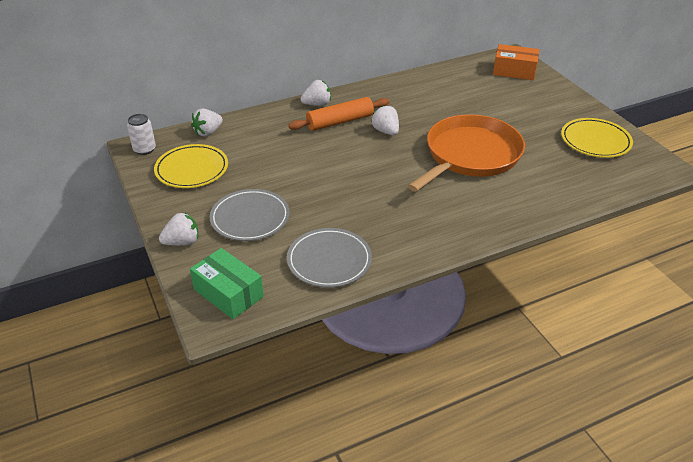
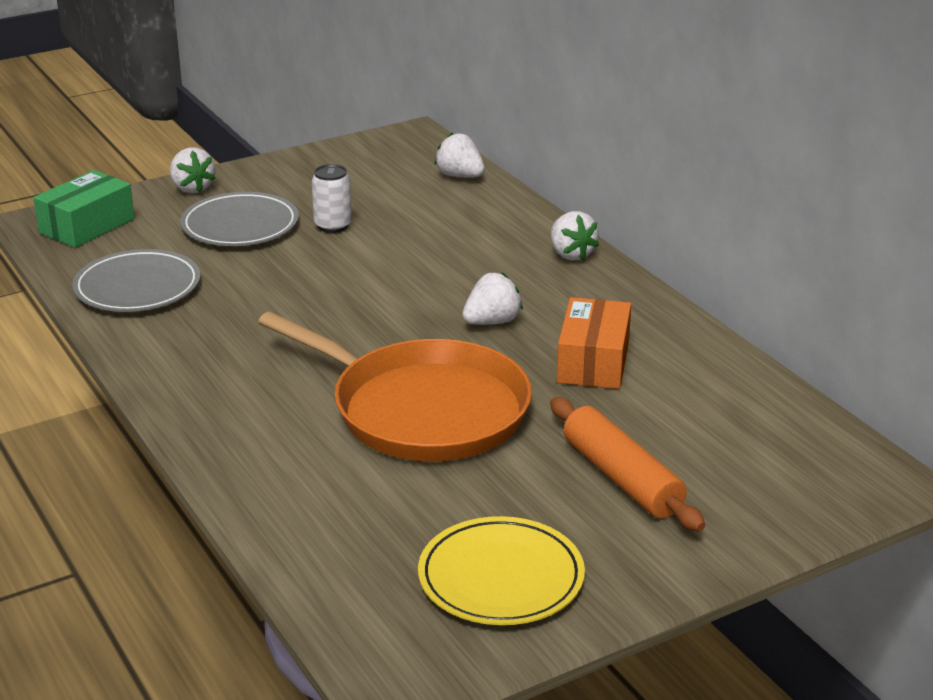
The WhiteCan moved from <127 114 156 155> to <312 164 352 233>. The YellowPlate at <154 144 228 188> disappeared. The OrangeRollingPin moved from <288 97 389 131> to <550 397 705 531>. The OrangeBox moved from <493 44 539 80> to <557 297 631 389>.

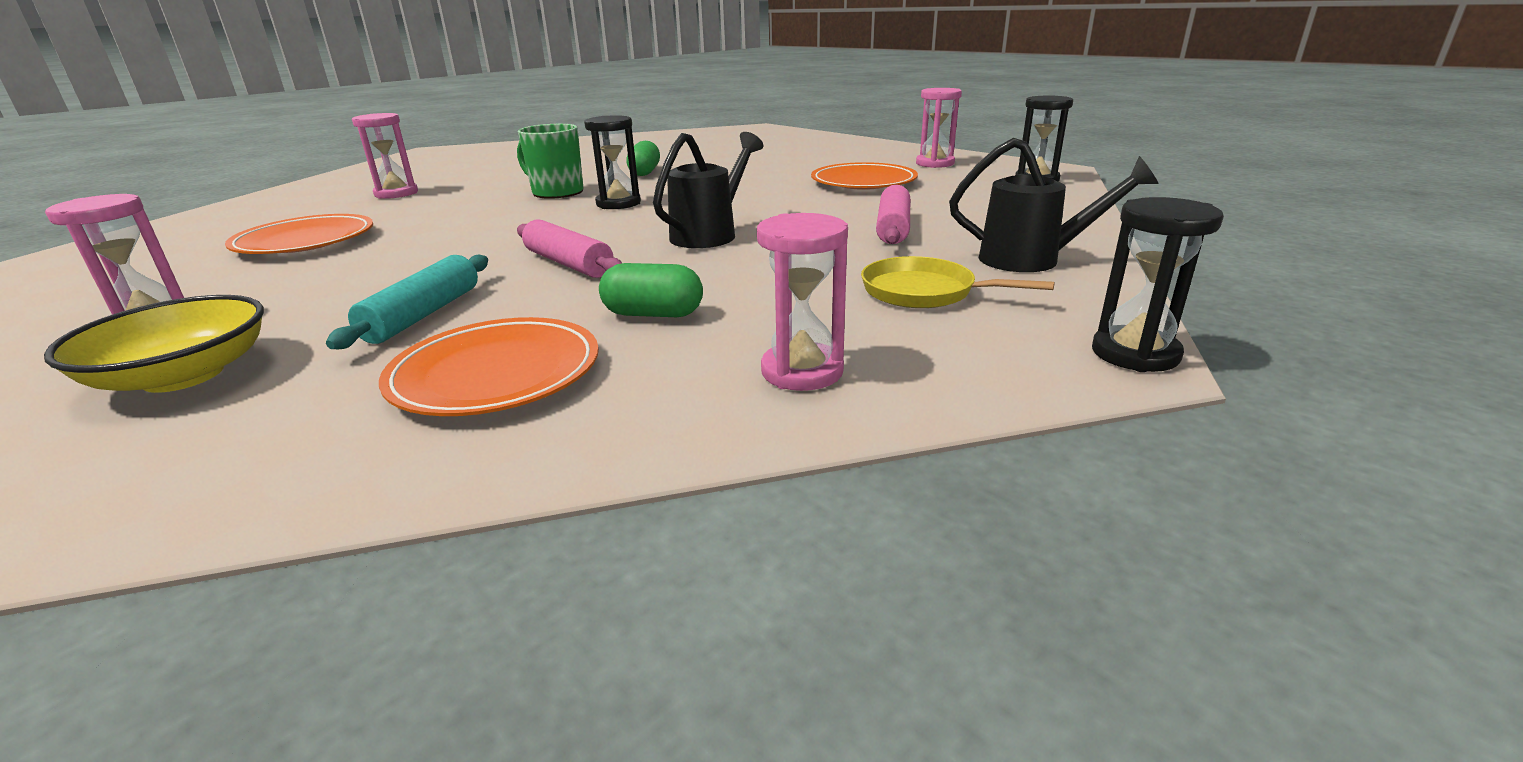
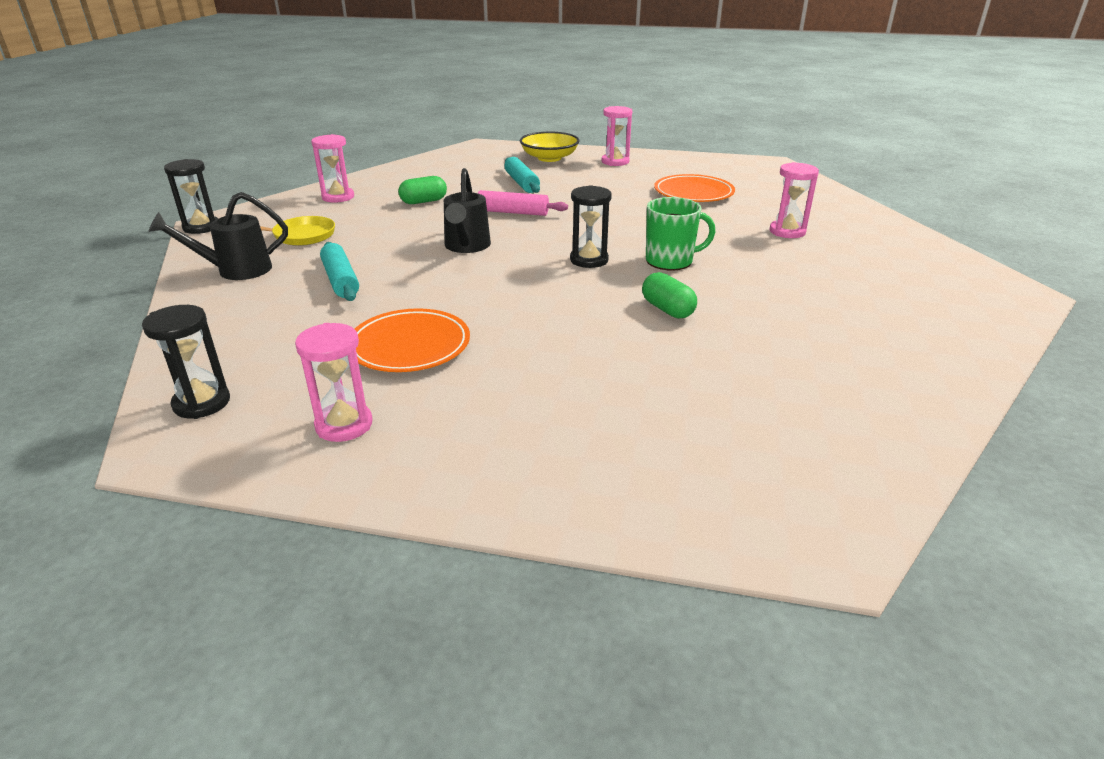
The OrangePlate at <379 317 599 416> disappeared. The PinkRollingPin at <876 185 910 244> became the TurquoiseRollingPin at <320 242 359 301>.

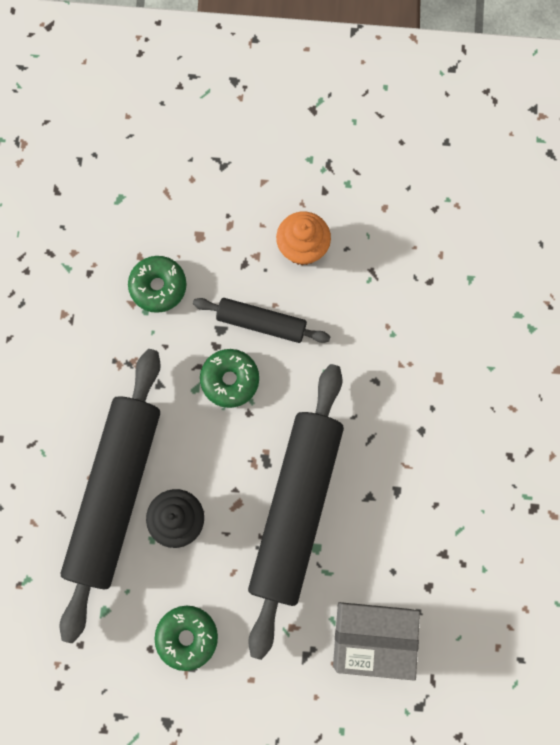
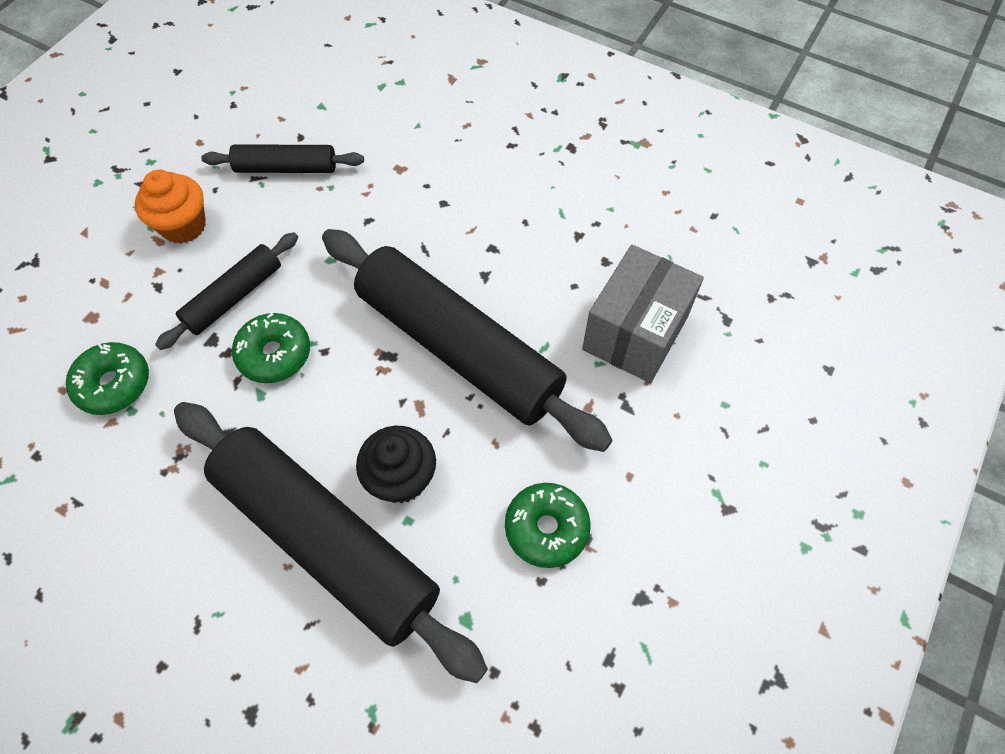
The BlackRollingPin at <201 144 364 173> appeared.

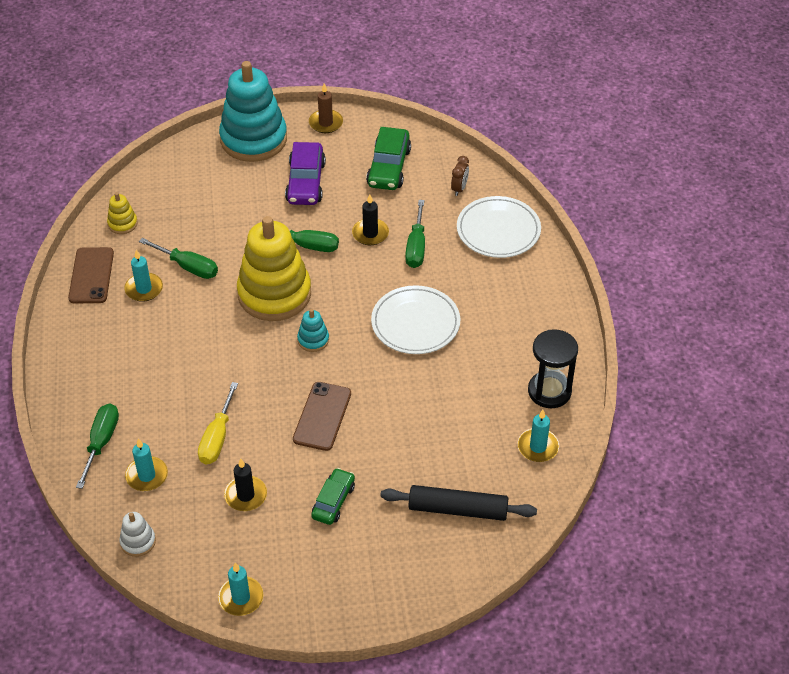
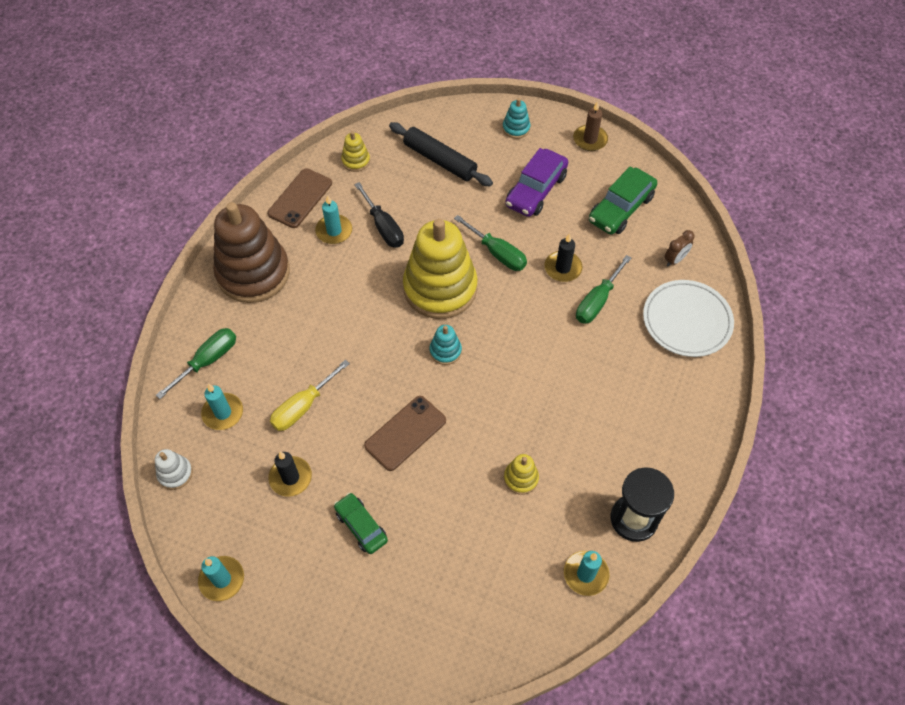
The GreenScrewdriver at <139 238 218 279> became the BlackScrewdriver at <354 182 404 248>. The TurquoiseStackingToy at <219 61 287 162> changed to 0.42 times the size. The GreenCar at <311 468 355 525> turned 90 degrees counterclockwise. The WhitePlate at <371 285 460 354> disappeared. The BlackRollingPin moved from <380 485 537 521> to <389 122 493 186>. The BrownStackingToy at <213 202 290 303> appeared. The YellowStackingToy at <504 454 539 495> appeared.

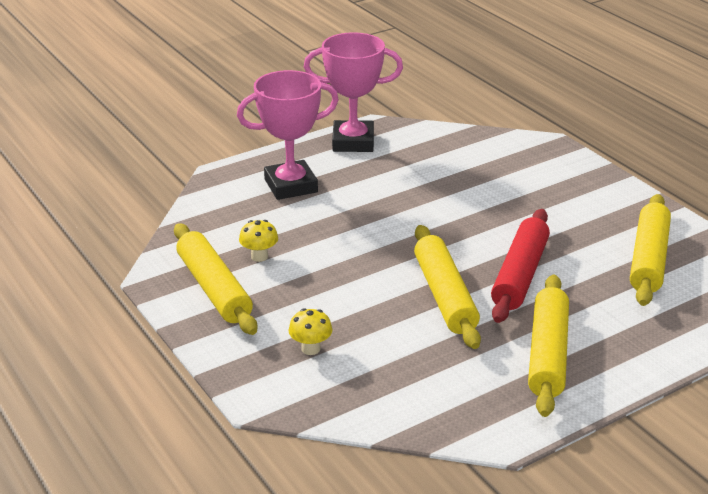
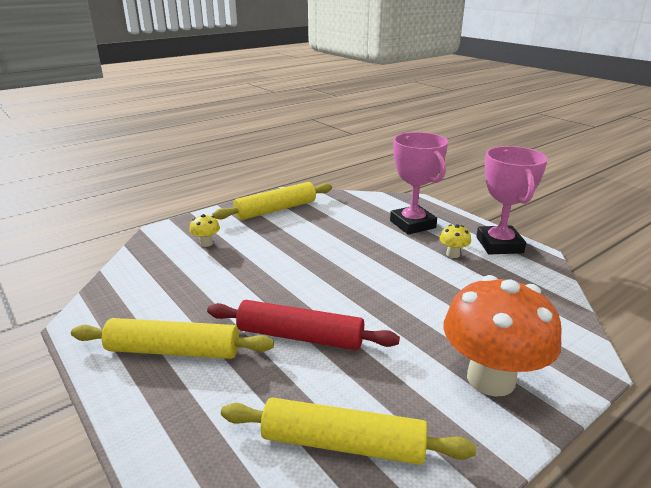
The YellowMushroom moved from <239 220 278 262> to <439 224 471 258>. The YellowRollingPin at <414 225 481 349> disappeared. The OrangeMushroom at <443 275 562 397> appeared.

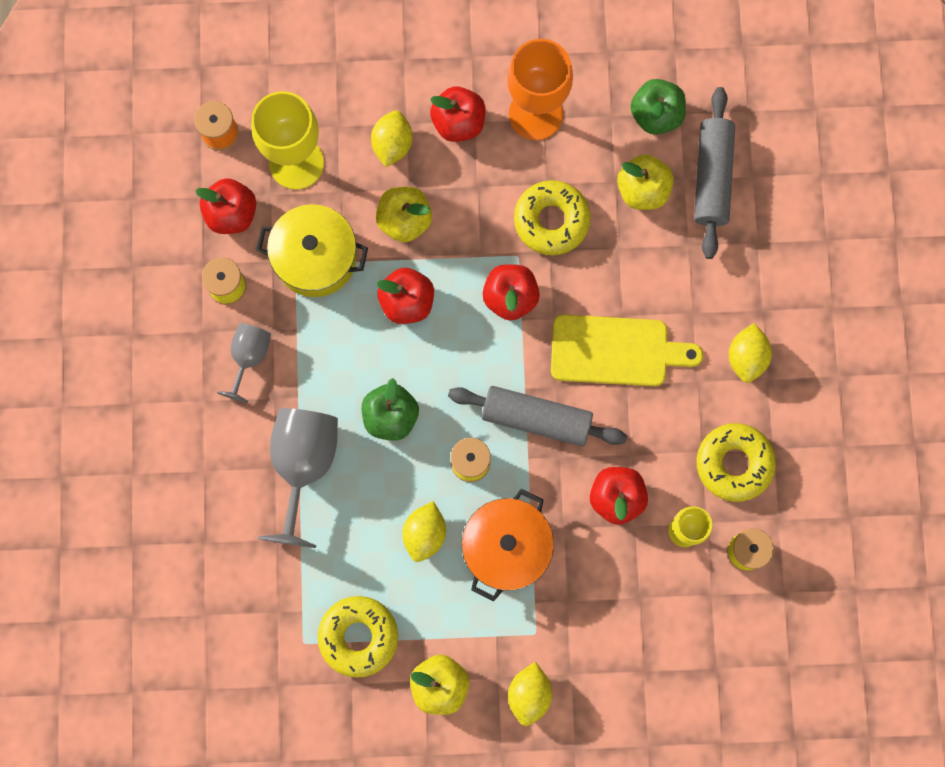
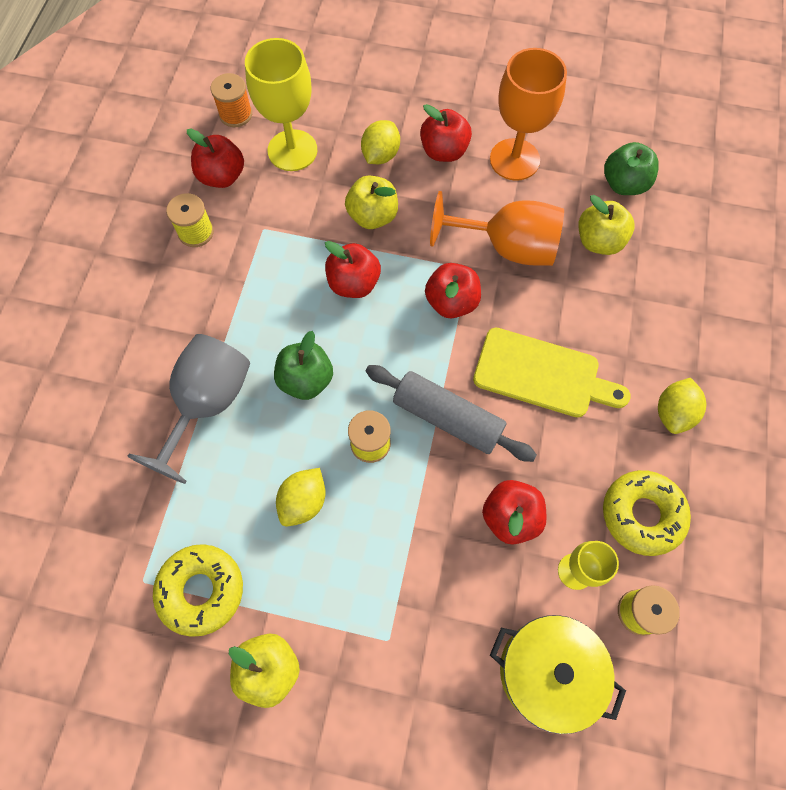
The GreyGoblet at <217 323 271 403> disappeared. The YellowPot moved from <256 204 368 297> to <490 615 626 734>. The OrangePot at <462 489 554 601> disappeared. The YellowLemon at <508 662 552 726> disappeared. The YellowDonut at <514 180 591 255> was replaced by the OrangeGoblet at <430 191 564 266>. The GreyRollingPin at <694 87 735 259> disappeared.

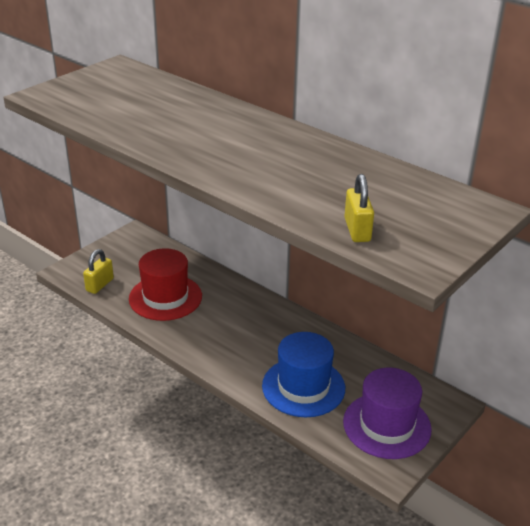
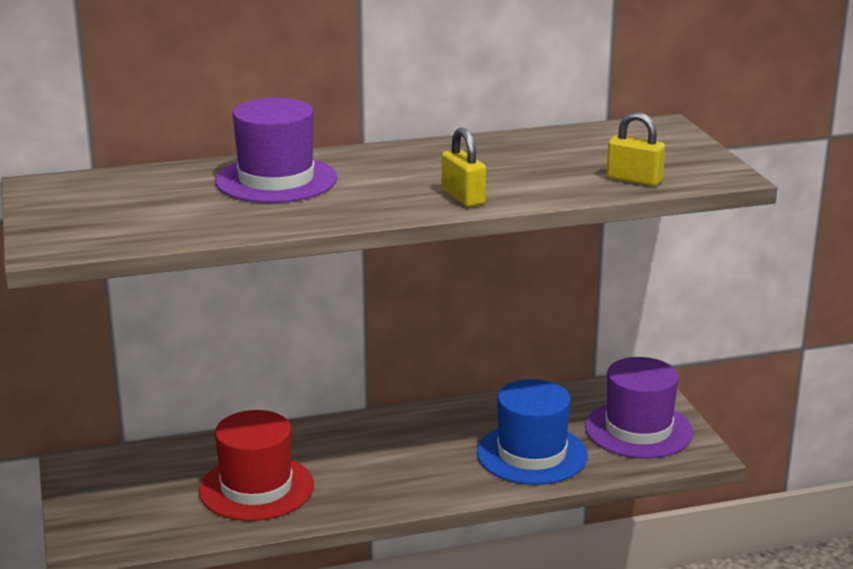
The YellowPadlock moved from <83 249 114 294> to <441 127 486 207>. The PurpleHat at <215 98 337 203> appeared.

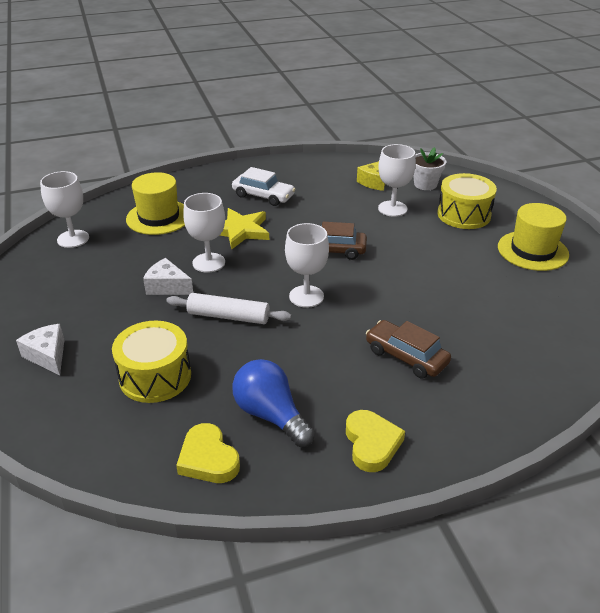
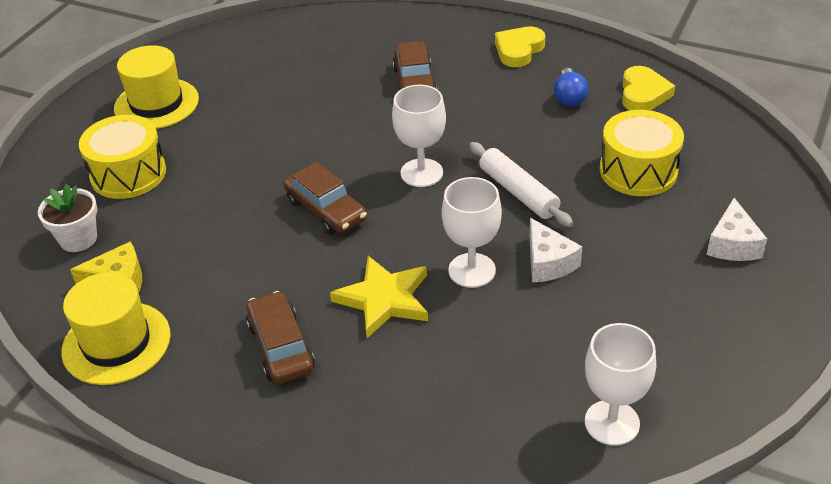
The YellowHat moved from <126 172 185 235> to <61 272 171 385>. The WhiteCar at <232 167 295 206> became the BrownCar at <246 291 315 384>. The BlueLightBulb at <232 359 315 447> changed to 0.65 times the size. The WhiteGoblet at <378 144 416 217> disappeared.

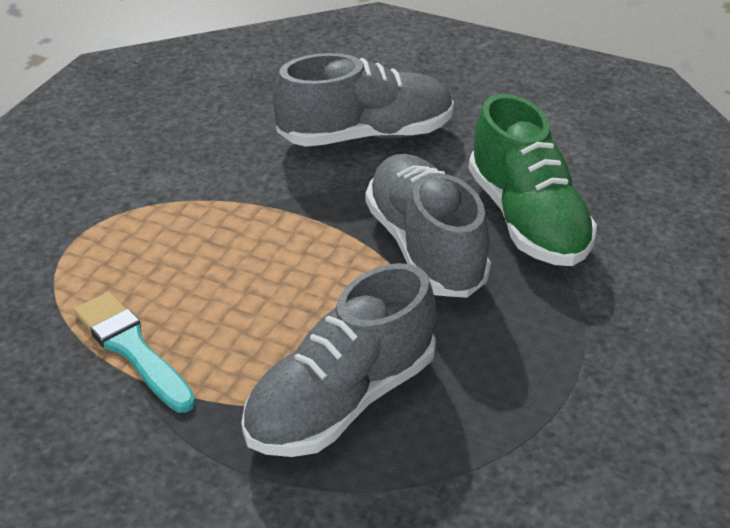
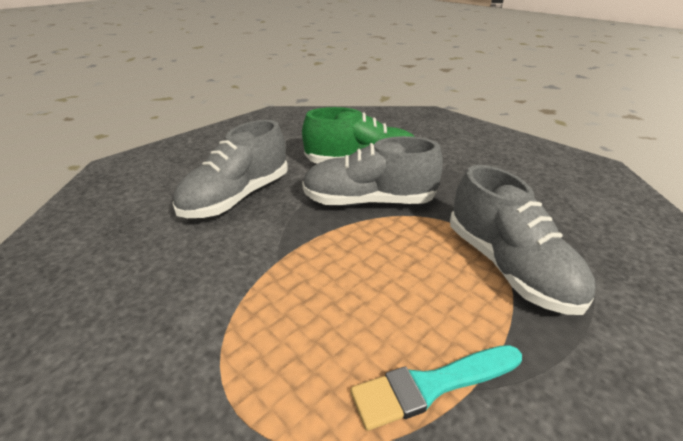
The GreyShoe at <273 53 454 147> turned 150 degrees counterclockwise.

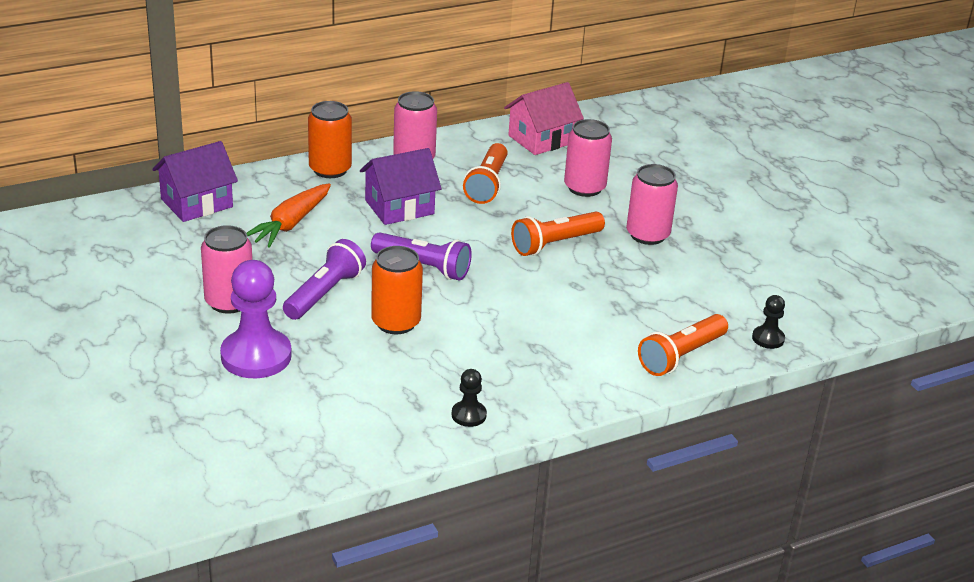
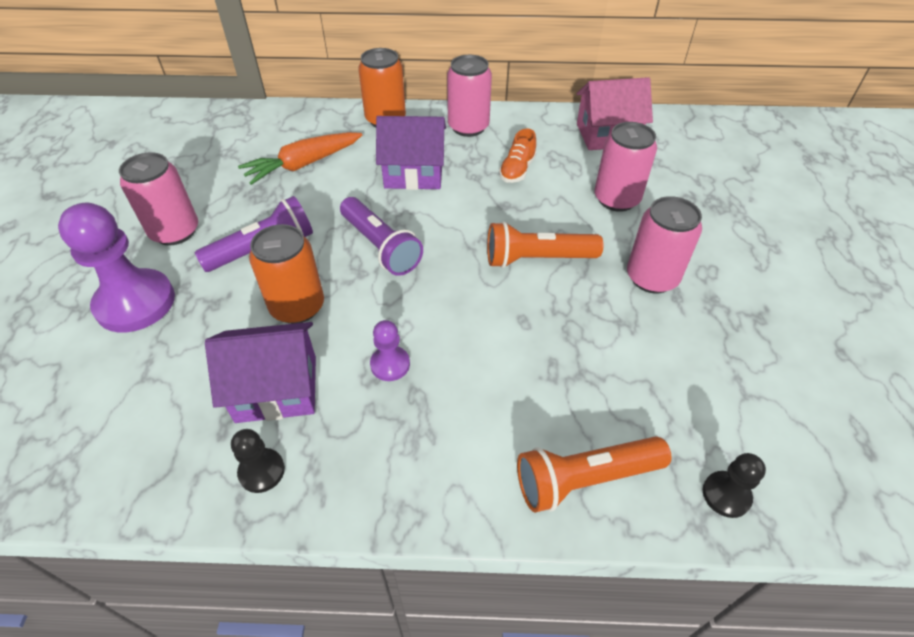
The PurpleHouse moved from <152 141 238 222> to <205 322 316 423>. The OrangeFlashlight at <463 143 508 204> was replaced by the OrangeShoe at <499 128 536 183>. The PurplePawn at <370 320 410 381> appeared.

